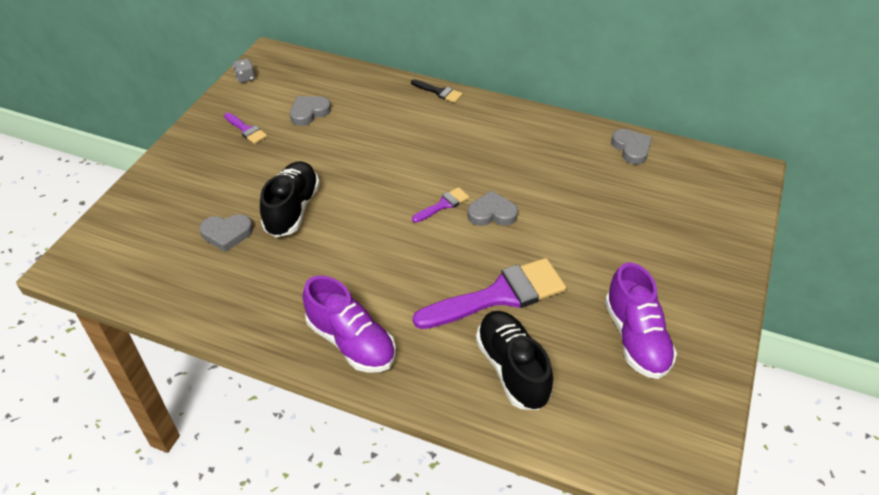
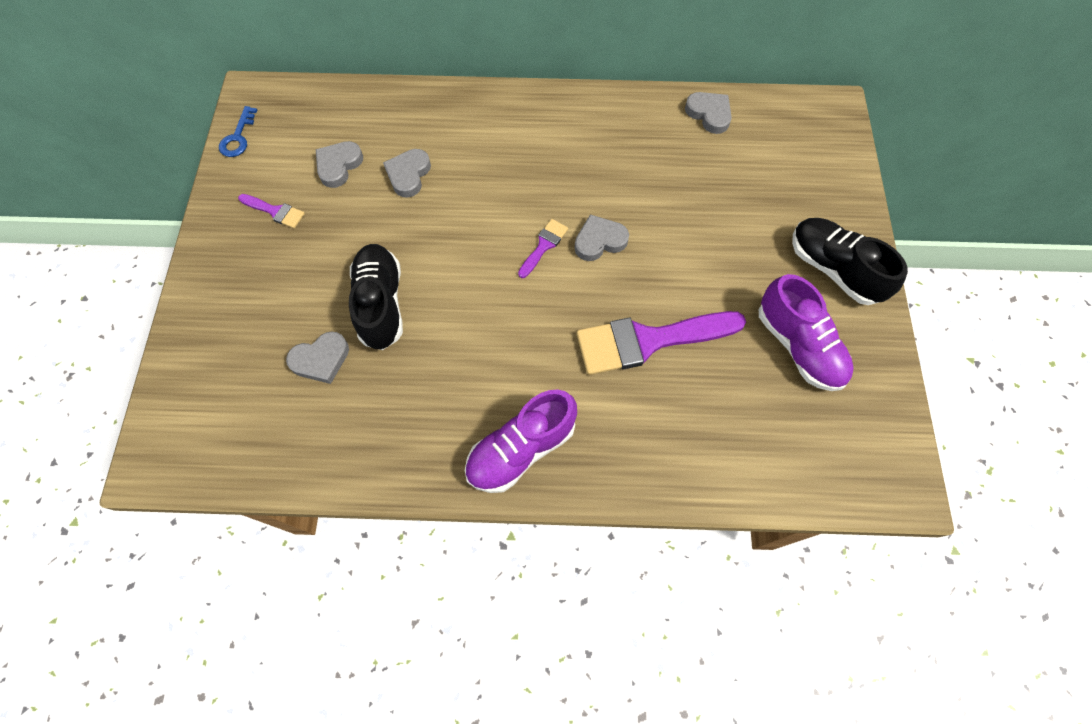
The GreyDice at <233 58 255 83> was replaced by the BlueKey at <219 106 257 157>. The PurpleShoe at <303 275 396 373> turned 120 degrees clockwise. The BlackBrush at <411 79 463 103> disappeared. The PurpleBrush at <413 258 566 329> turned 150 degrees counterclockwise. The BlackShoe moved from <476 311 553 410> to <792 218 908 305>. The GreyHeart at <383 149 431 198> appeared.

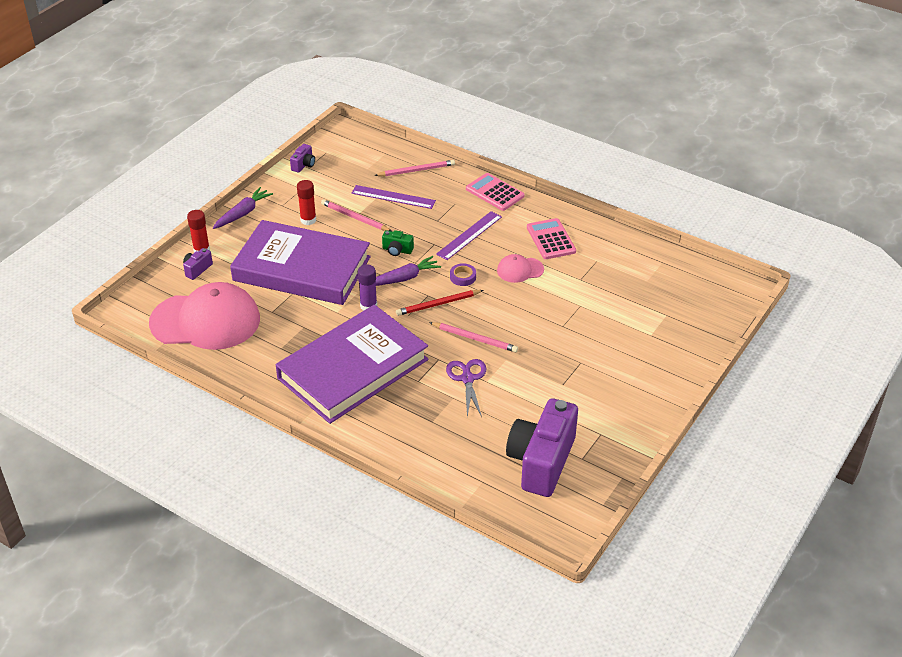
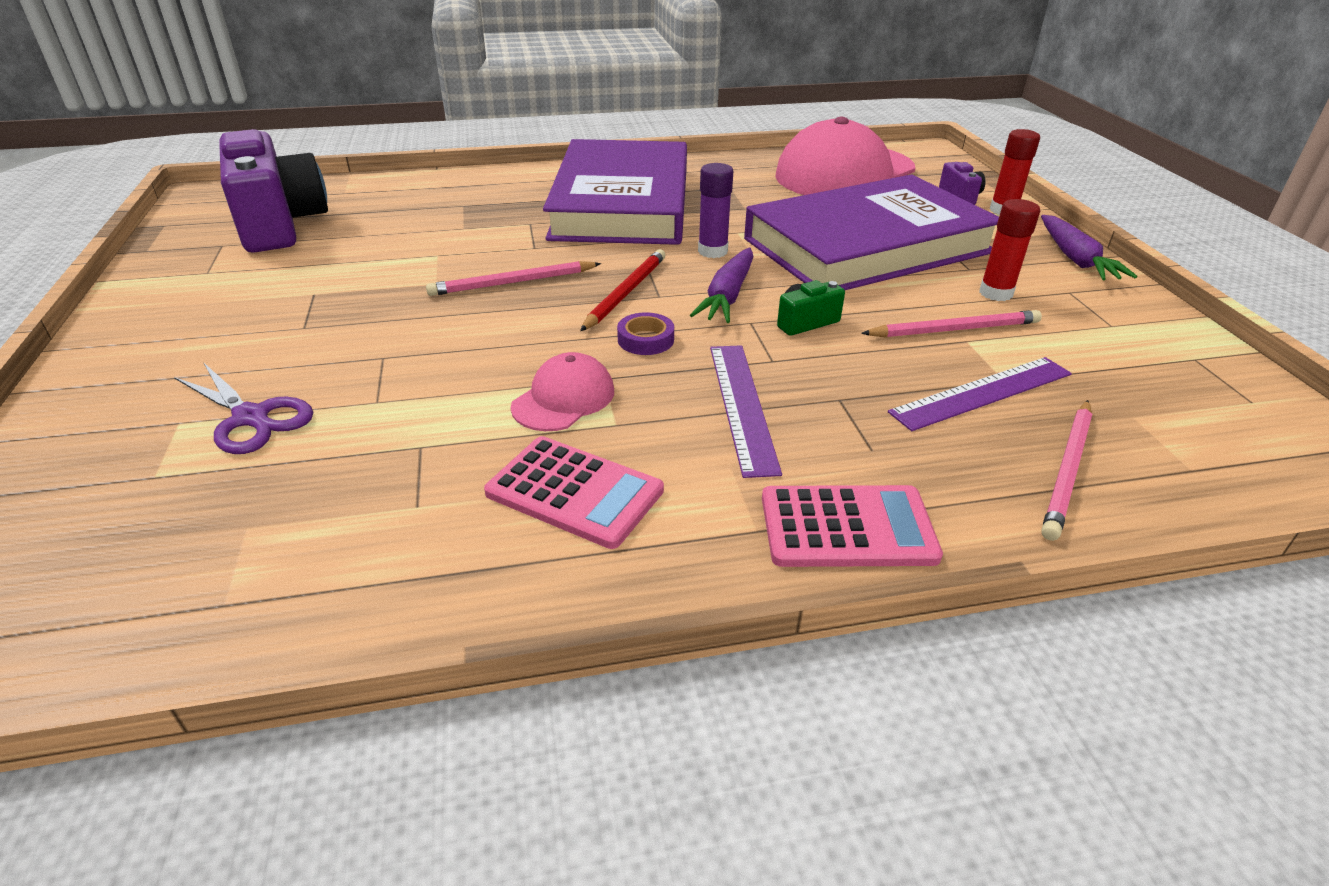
The PurpleCamera at <290 144 315 173> disappeared. The PurpleScissors moved from <446 359 486 417> to <174 362 313 454>.

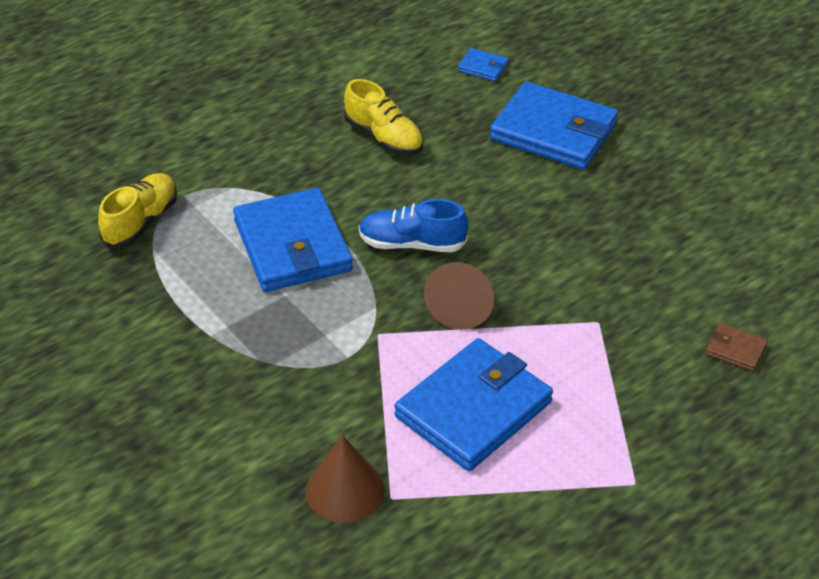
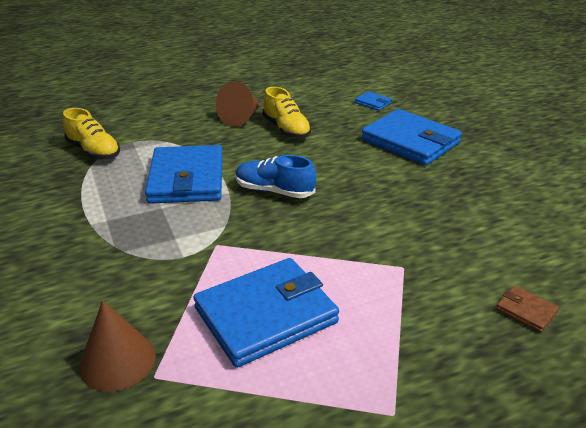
The YellowShoe at <98 173 177 248> turned 90 degrees clockwise. The BrownCone moved from <424 262 494 330> to <216 81 260 127>.

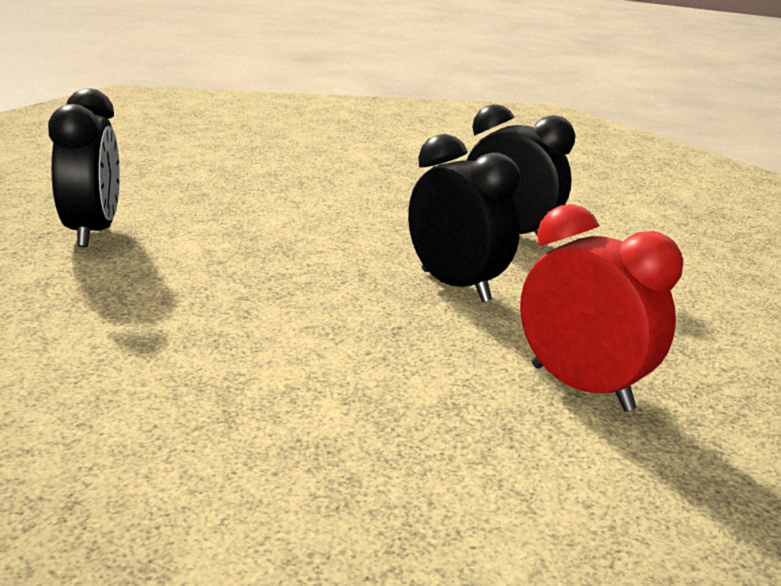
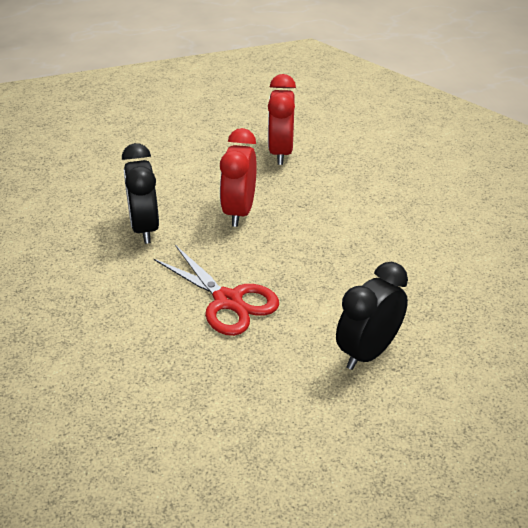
The BlackClock at <408 134 521 302> became the RedClock at <220 128 257 227>. The RedScissors at <154 245 279 336> appeared.

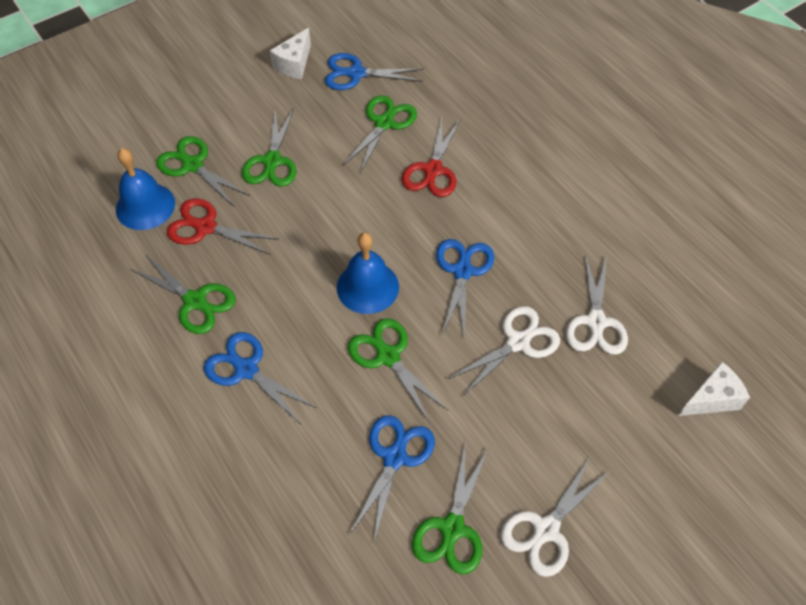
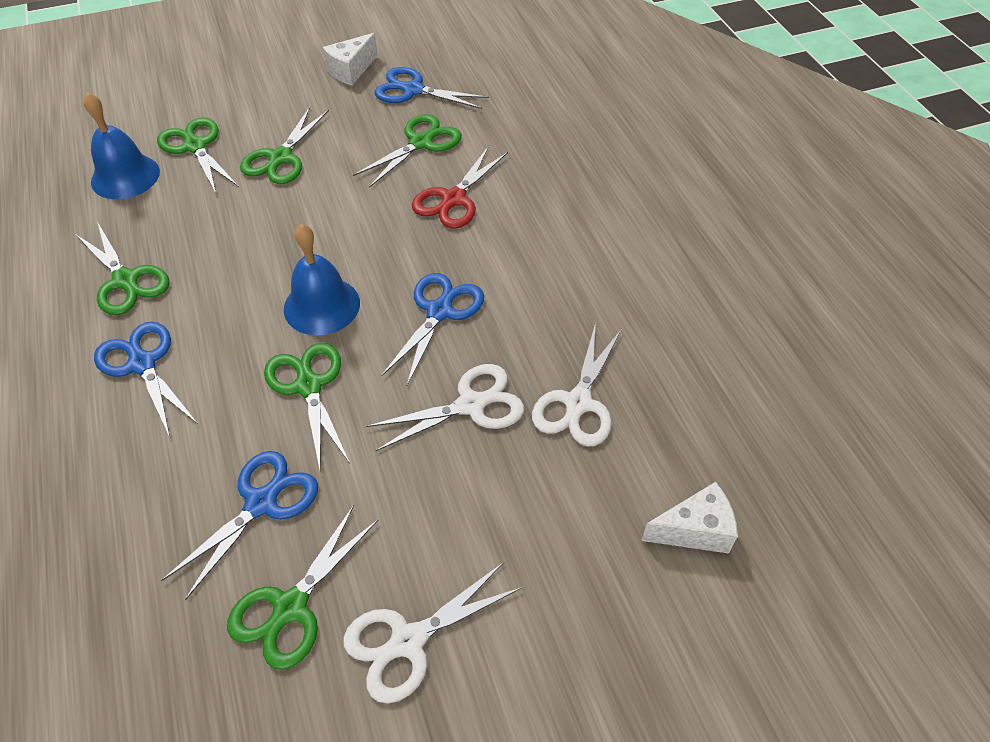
The RedScissors at <167 199 278 255> disappeared.

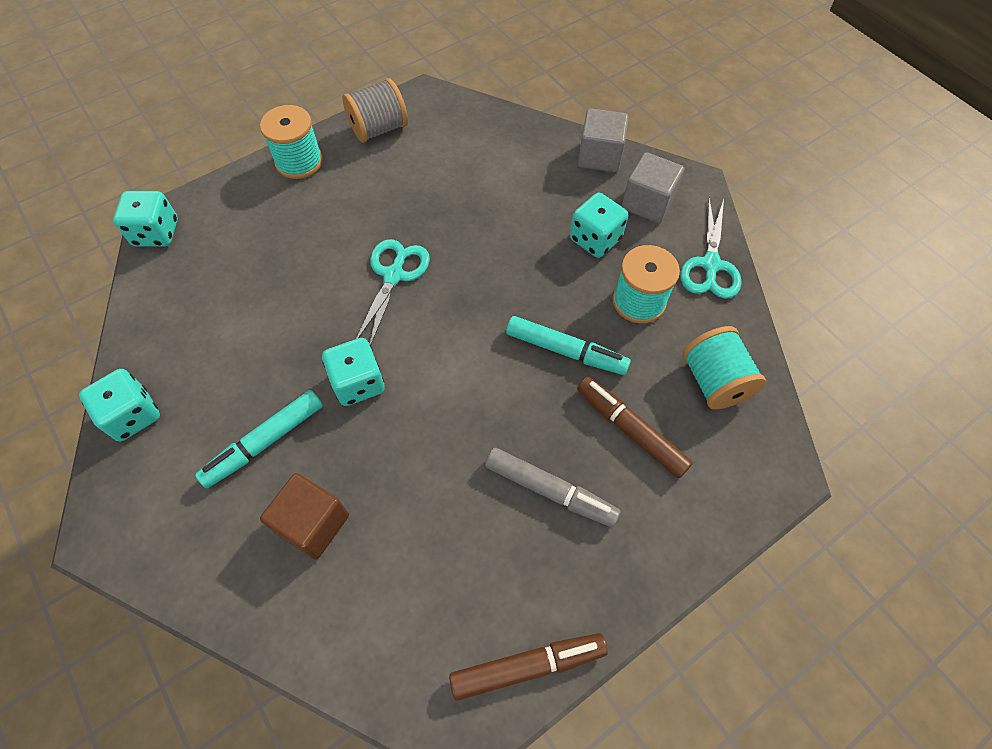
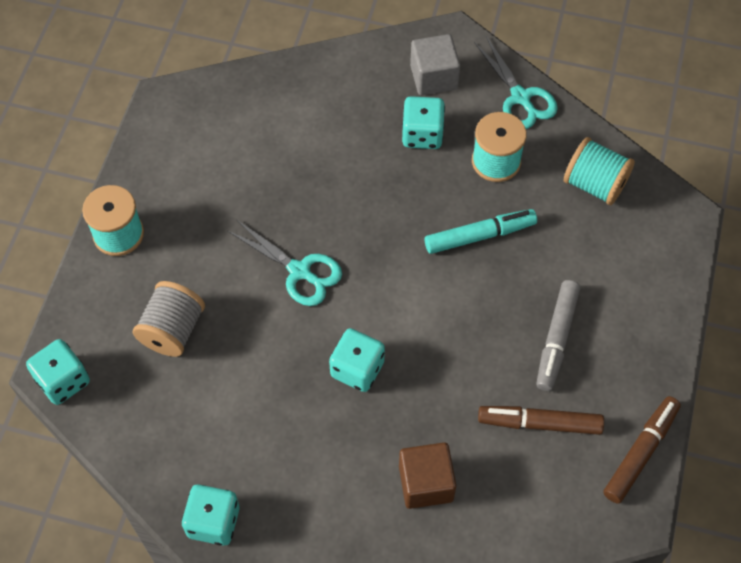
The TurquoiseMarker at <195 390 323 489> disappeared. The GreySpool moved from <342 78 408 143> to <133 281 205 357>. The TurquoiseScissors at <356 239 430 345> turned 150 degrees clockwise. The GreyMarker at <485 448 621 527> turned 120 degrees clockwise. The BrownMarker moved from <577 377 693 478> to <478 406 604 435>. The GreyCube at <578 108 629 172> disappeared.

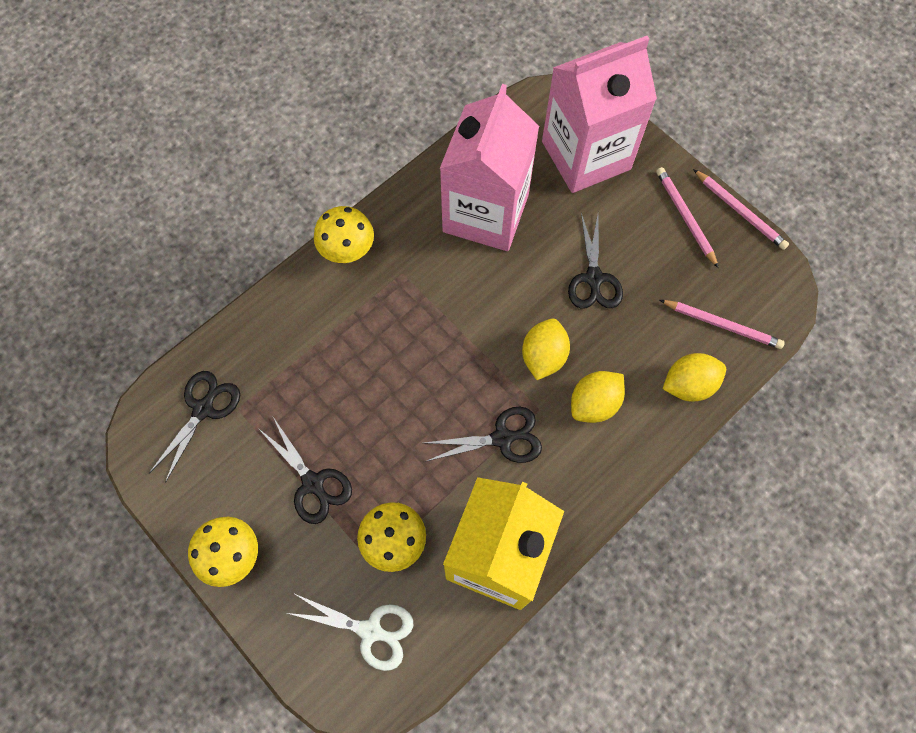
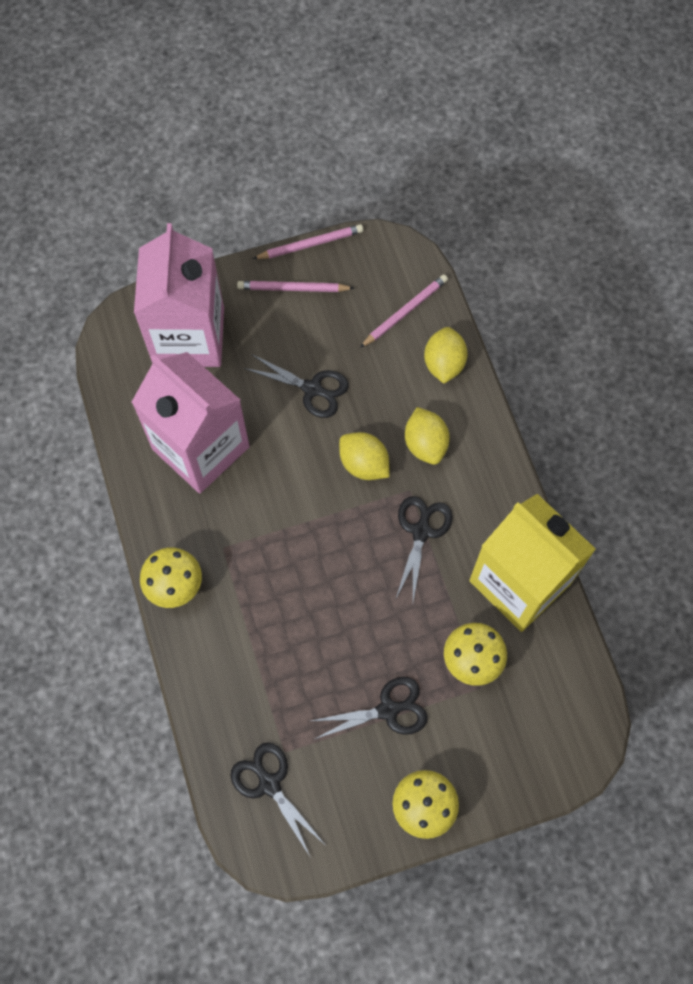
The WhiteScissors at <287 593 414 671> disappeared.

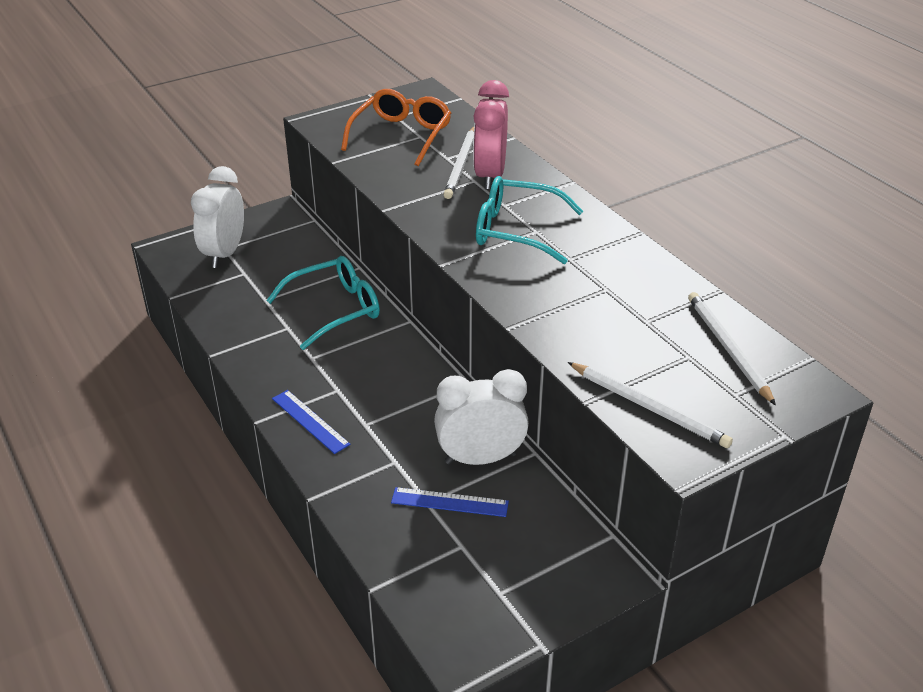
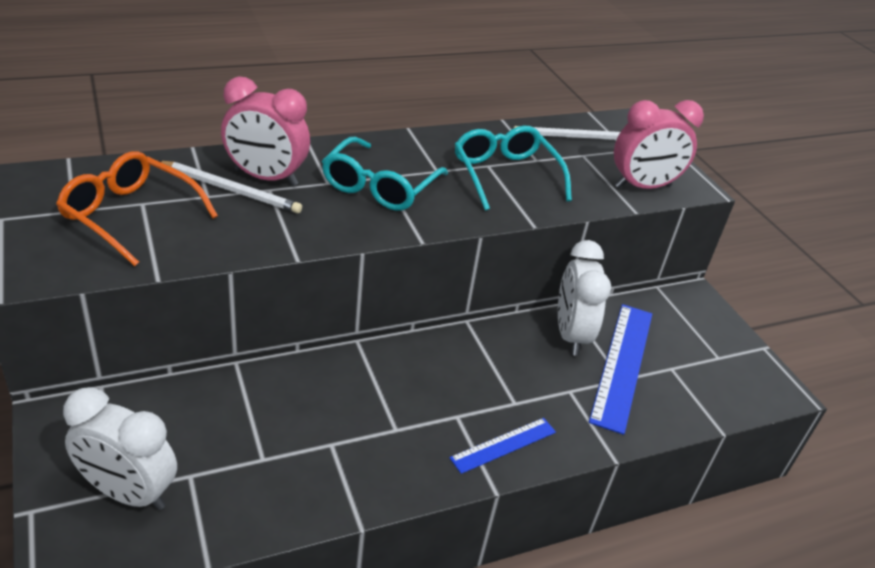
The TurquoiseGlasses moved from <266 256 380 350> to <454 126 572 211>. The BlueRuler at <391 487 509 517> changed to 1.78 times the size. The WhitePencil at <568 362 733 448> was replaced by the PinkClock at <614 100 704 189>.

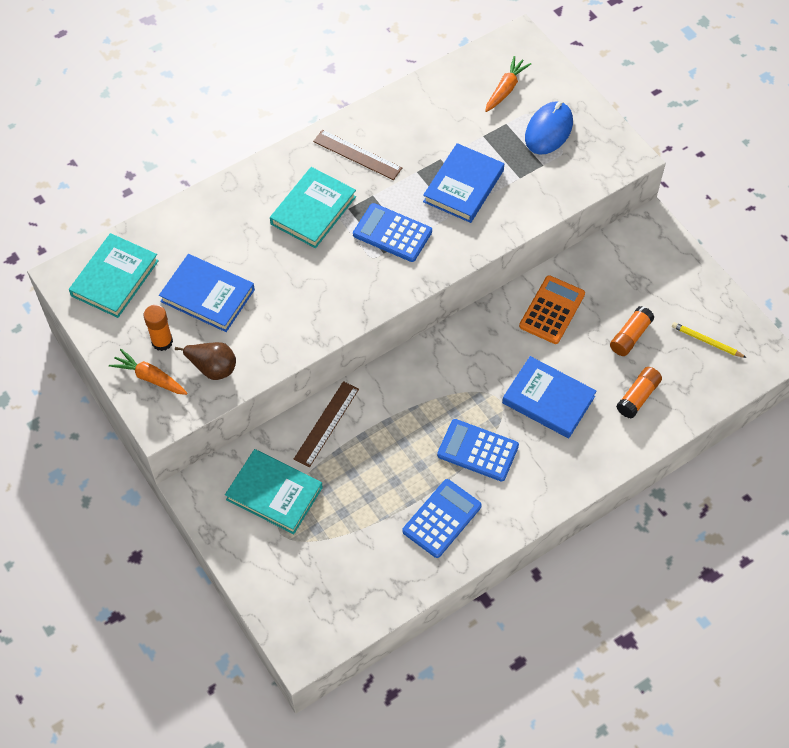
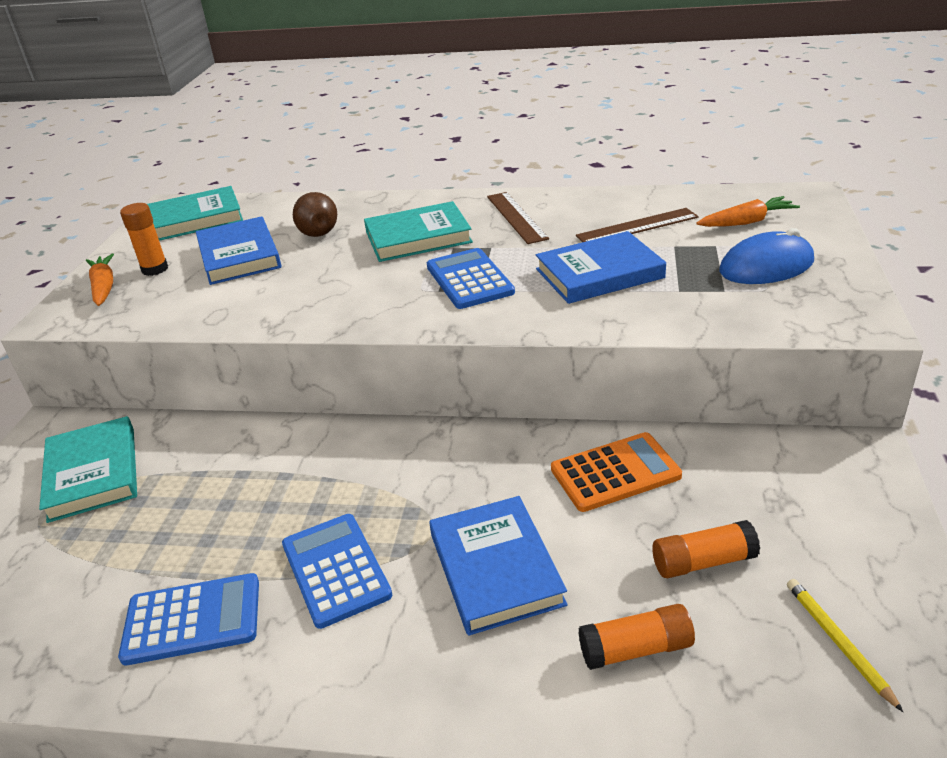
The BrownPear moved from <175 342 236 380> to <293 192 337 237>. The BrownRuler moved from <294 381 359 467> to <576 208 699 242>.

